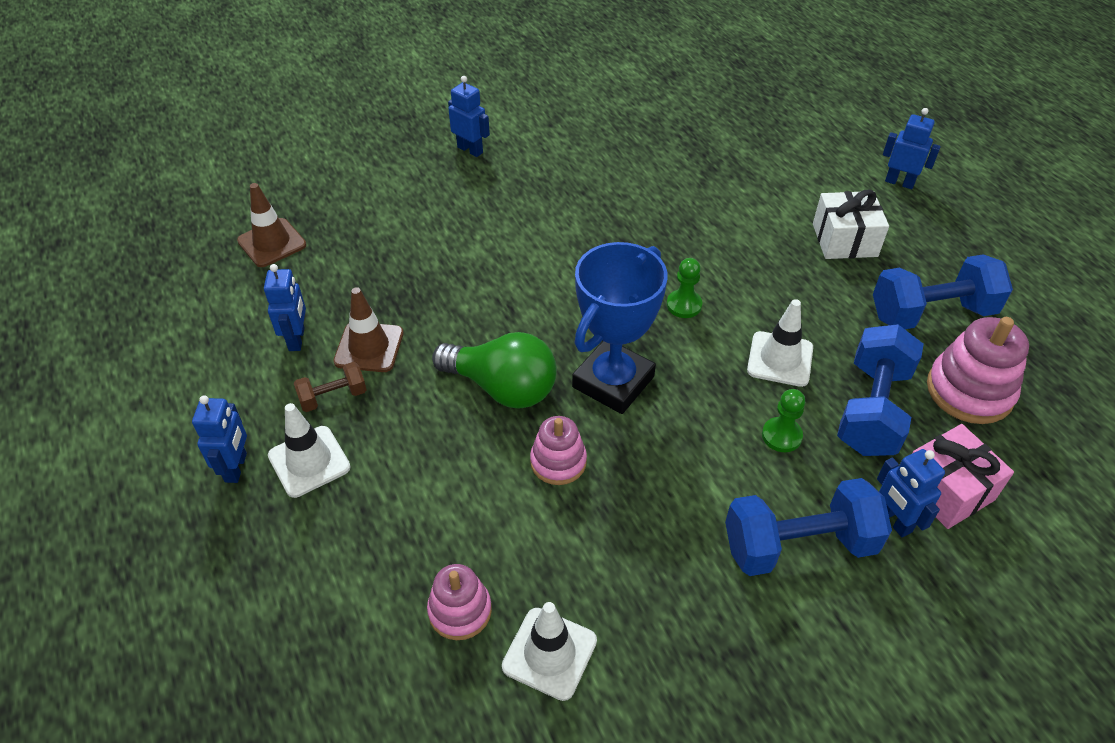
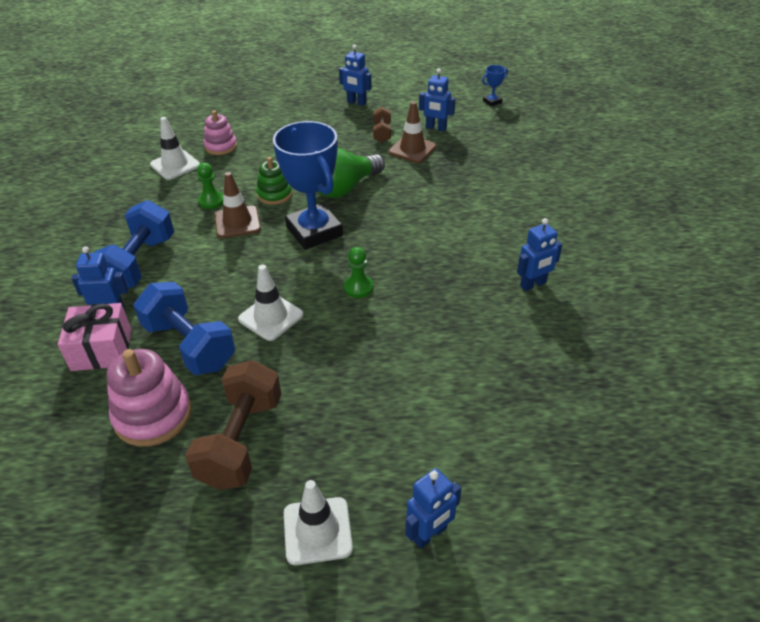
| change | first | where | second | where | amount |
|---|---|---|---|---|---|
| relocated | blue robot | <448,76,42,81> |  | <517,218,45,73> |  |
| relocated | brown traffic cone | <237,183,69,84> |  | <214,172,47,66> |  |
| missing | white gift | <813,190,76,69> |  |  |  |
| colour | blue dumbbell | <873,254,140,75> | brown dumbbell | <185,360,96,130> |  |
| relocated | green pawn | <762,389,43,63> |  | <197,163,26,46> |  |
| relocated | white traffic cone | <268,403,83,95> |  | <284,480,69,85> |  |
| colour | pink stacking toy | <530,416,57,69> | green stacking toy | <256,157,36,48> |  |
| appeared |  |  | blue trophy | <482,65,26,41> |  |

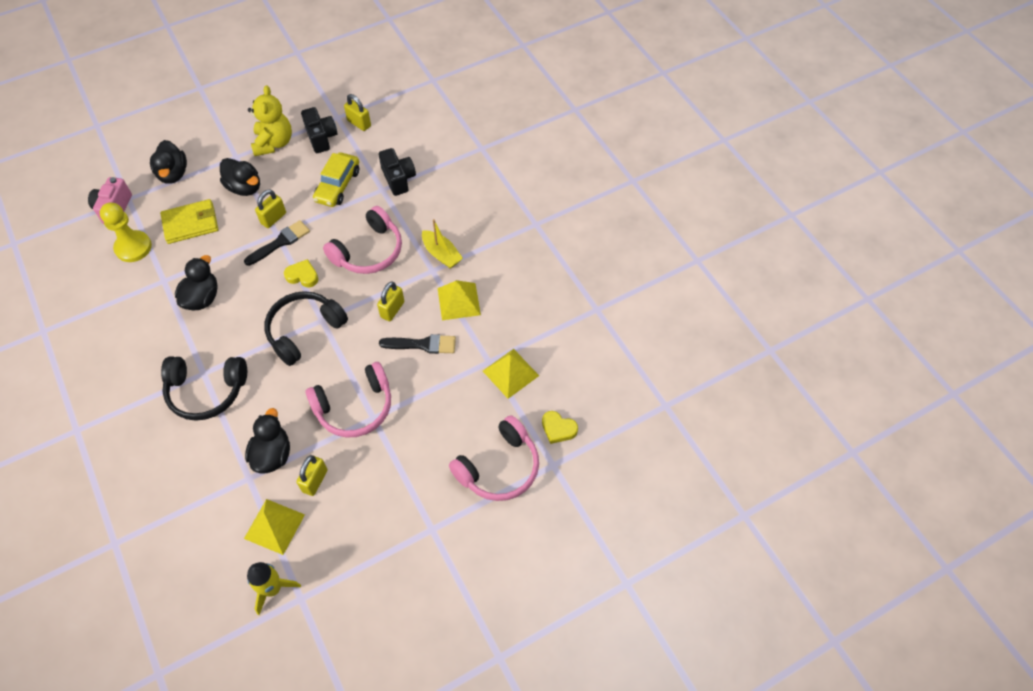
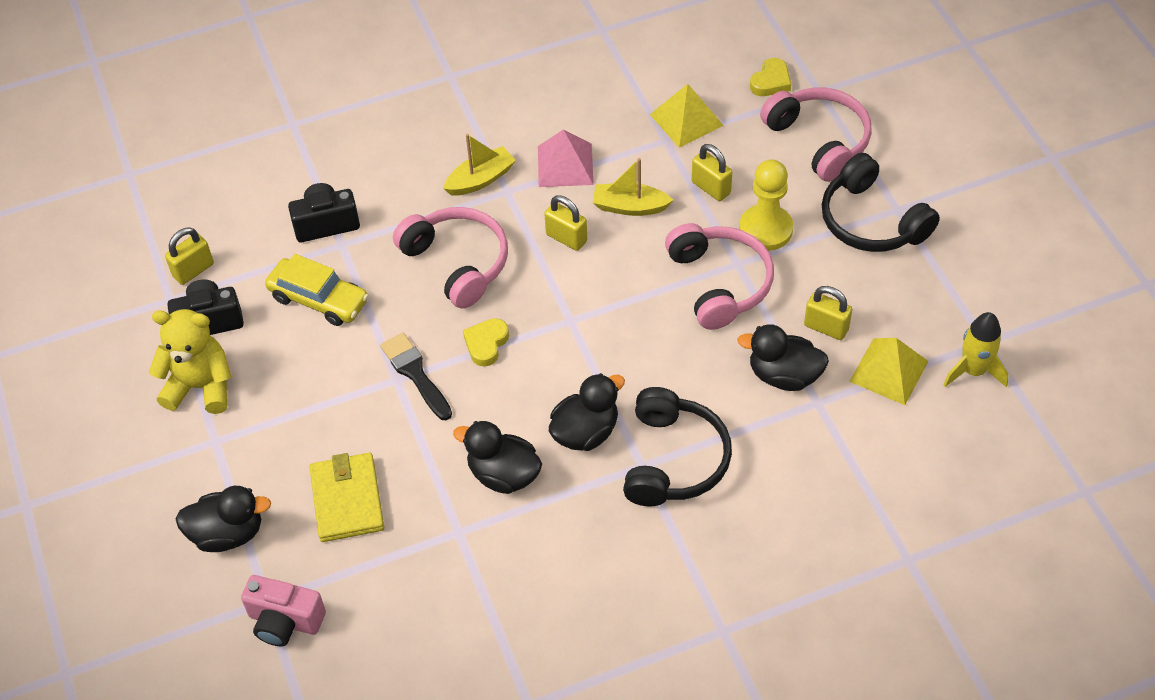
| change | first | where | second | where | amount |
|---|---|---|---|---|---|
| relocated | black duck | <220,158,40,38> |  | <549,373,76,78> |  |
| relocated | yellow padlock | <255,189,31,39> |  | <692,144,40,57> |  |
| relocated | yellow pawn | <100,203,52,59> |  | <739,160,54,91> |  |
| colour | yellow pyramid | <438,280,43,40> | pink pyramid | <538,129,56,58> |  |
| relocated | black headphones | <264,291,84,75> |  | <822,153,118,99> |  |
| exchanged | black brush | <379,334,77,20> | yellow boat | <593,158,80,58> |  |

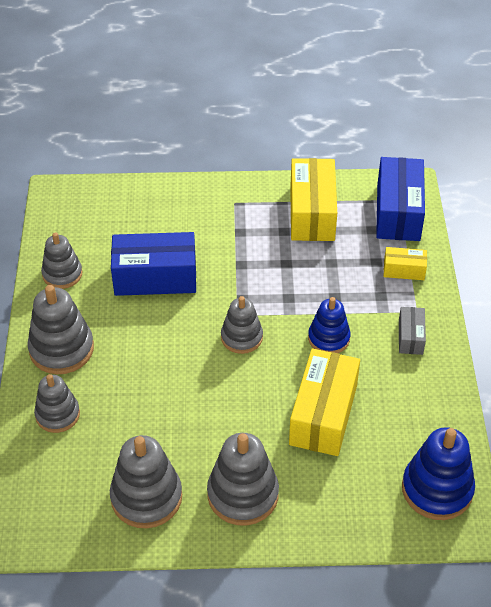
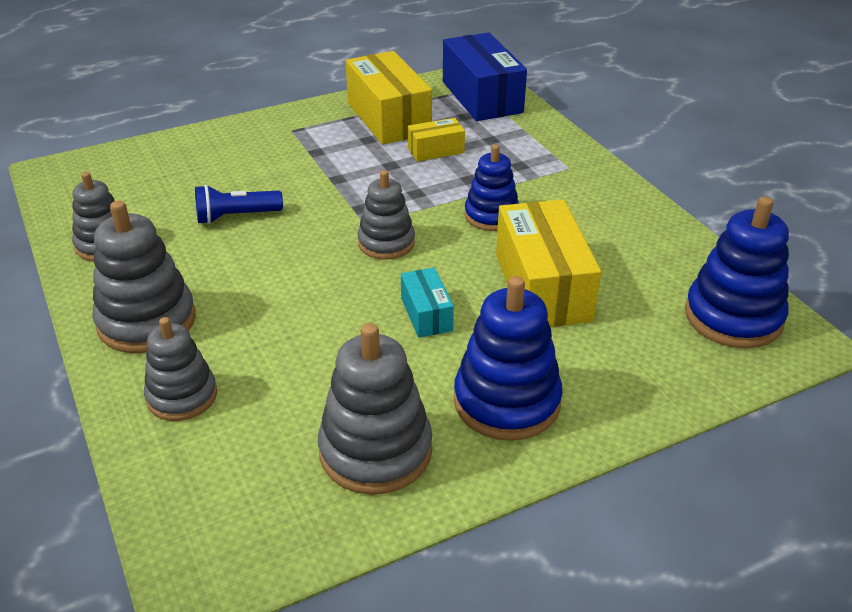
| change | first | where | second | where | amount |
|---|---|---|---|---|---|
| exchanged | blue box | <111,232,85,64> | blue flashlight | <195,185,88,39> |  |
| relocated | yellow box | <384,247,43,33> |  | <408,118,57,43> |  |
| missing | grey box | <399,307,27,48> |  |  |  |
| colour | grey stacking toy | <207,433,72,93> | blue stacking toy | <454,276,109,165> |  |
| appeared |  |  | turquoise box | <401,268,53,70> |  |

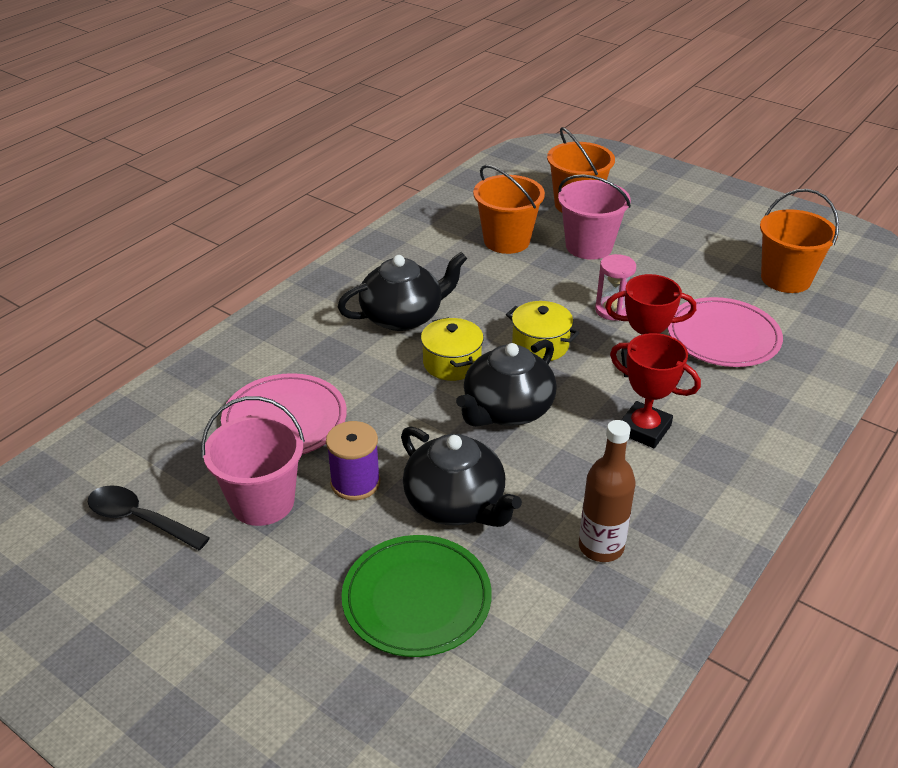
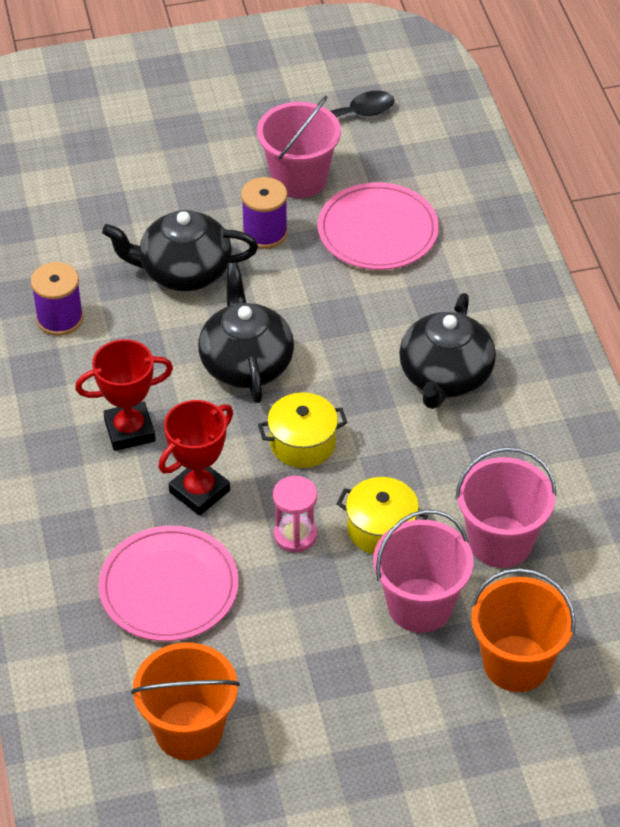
| change | first | where | second | where | amount |
|---|---|---|---|---|---|
| colour | orange bucket | <473,165,72,89> | pink bucket | <455,447,102,121> |  |
| relocated | yellow pot | <421,317,63,64> |  | <336,477,92,78> |  |
| exchanged | brown bottle | <579,420,57,142> | purple spool | <31,262,53,74> |  |
| missing | green plate | <342,535,150,122> |  |  |  |

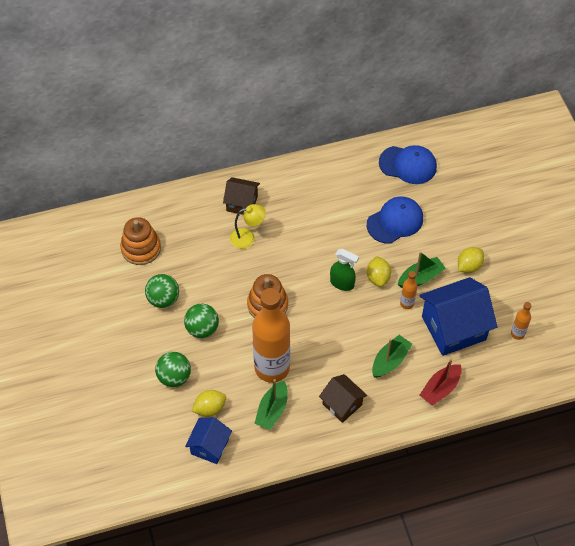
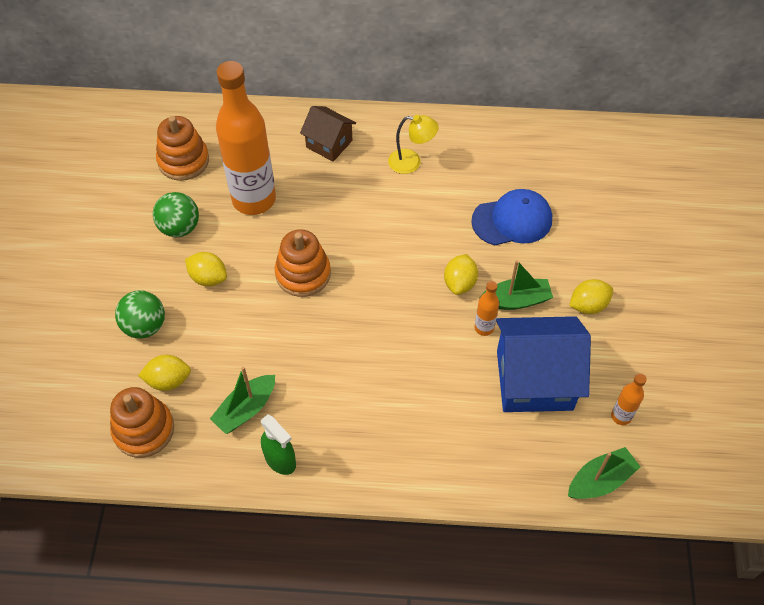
| change | first | where | second | where | amount |
|---|---|---|---|---|---|
| missing | blue cap | <379,145,58,39> |  |  |  |
| relocated | yellow lamp | <230,204,36,45> |  | <388,115,51,59> |  |
| relocated | green spray bottle | <330,249,29,42> |  | <261,415,35,60> |  |
| relocated | orange bottle | <252,288,38,95> |  | <216,61,60,154> |  |
| exchanged | green ball | <184,304,35,34> | yellow lemon | <185,252,42,34> |  |
| relocated | green boat | <372,335,40,43> |  | <568,447,73,52> |  |
| missing | red boat | <420,359,42,47> |  |  |  |
| missing | brown house | <319,374,48,49> |  |  |  |
| exchanged | blue house | <185,417,47,47> | orange stacking toy | <110,387,64,71> |  |

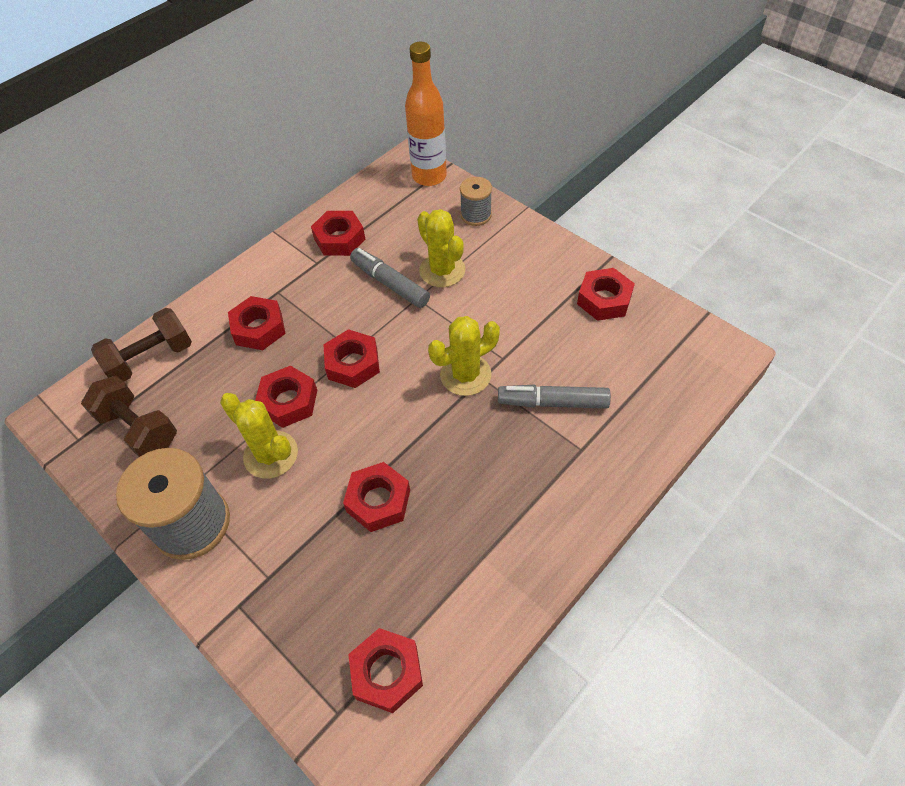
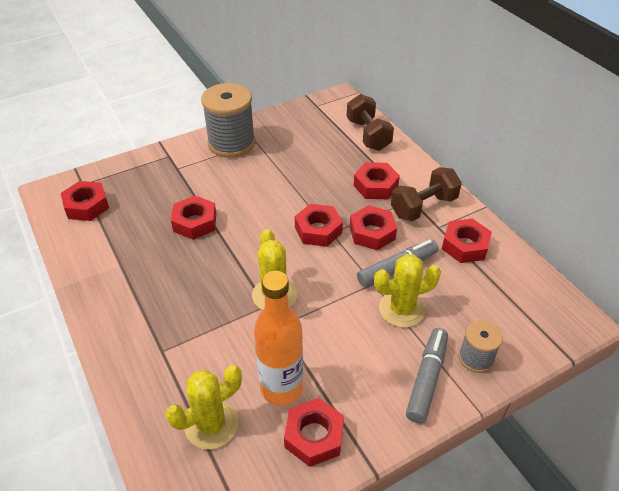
| change | first | where | second | where | amount |
|---|---|---|---|---|---|
| relocated | orange bottle | <405,42,42,144> |  | <254,271,49,135> |  |
| relocated | red nut | <255,366,62,62> |  | <350,205,47,45> |  |
| relocated | brown dumbbell | <81,376,96,81> |  | <391,167,71,54> |  |
| relocated | grey marker | <498,385,113,24> |  | <406,328,42,95> |  |
| relocated | yellow cactus | <220,393,78,86> |  | <165,365,77,85> |  |

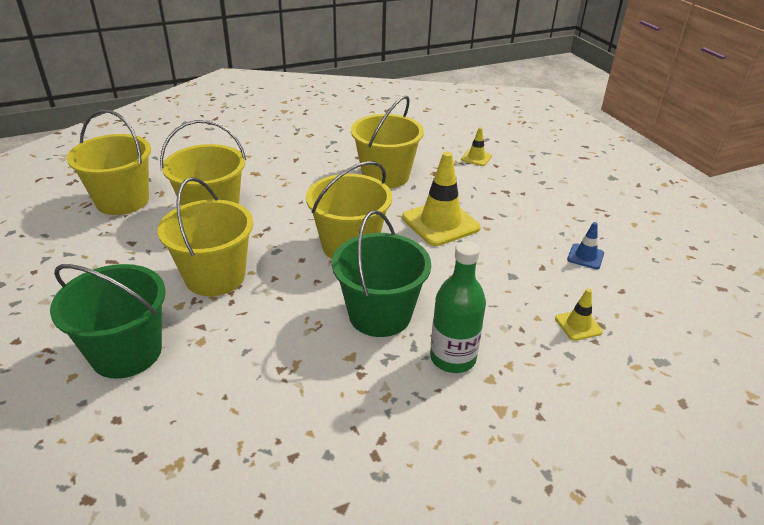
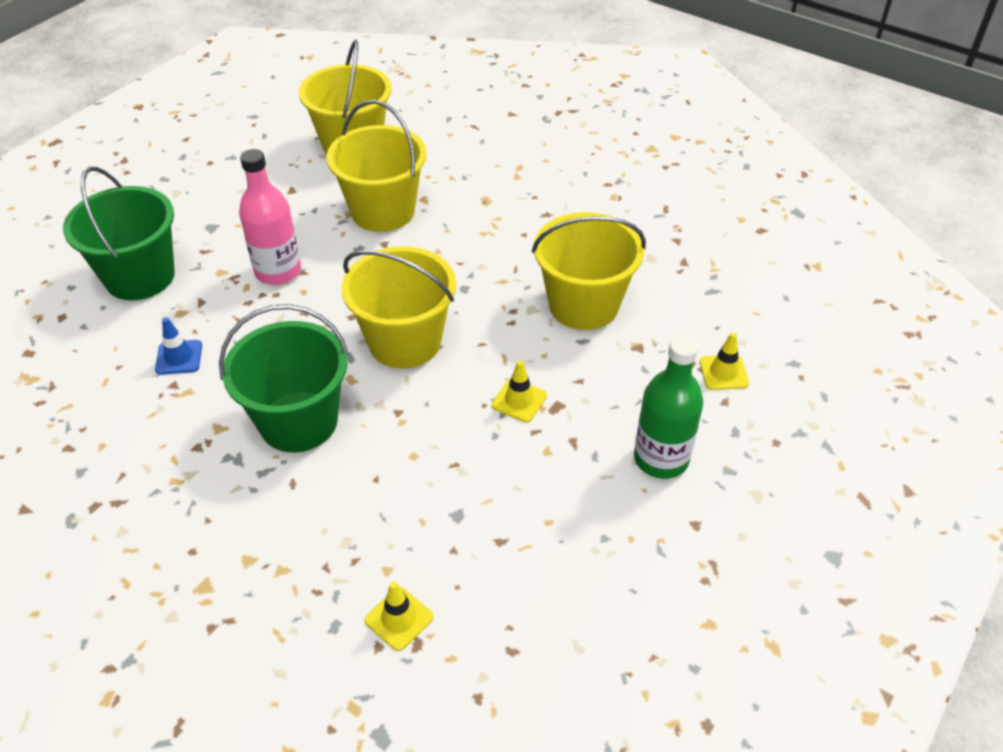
| change | first | where | second | where | amount |
|---|---|---|---|---|---|
| size | yellow traffic cone | <402,152,79,94> |  | <492,360,55,62> | x0.49 |
| exchanged | yellow bucket | <158,177,95,119> | pink bottle | <239,149,62,136> |  |
| relocated | blue traffic cone | <567,222,37,47> |  | <155,317,47,58> |  |
| relocated | green bottle | <430,241,56,132> |  | <634,335,69,144> |  |

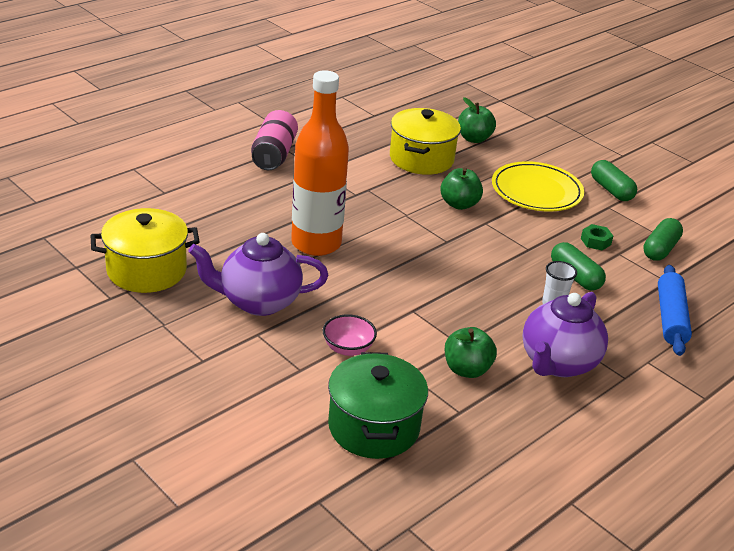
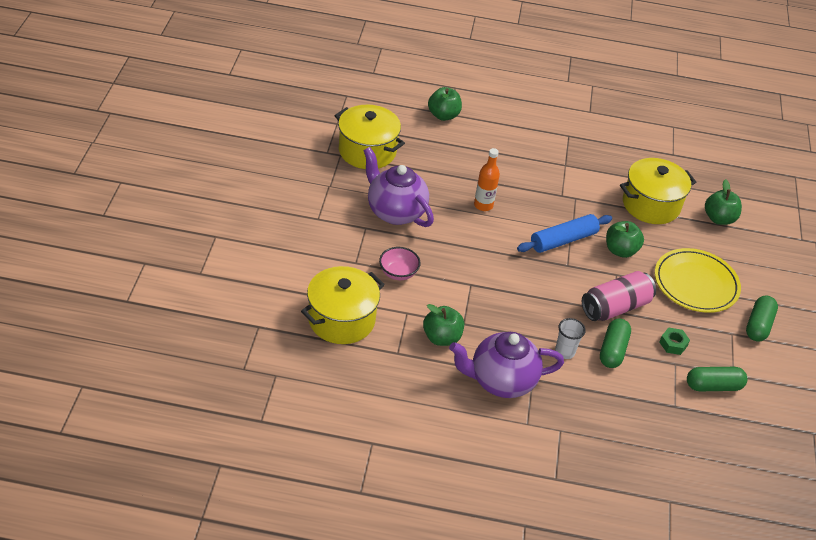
| change | first | where | second | where | amount |
|---|---|---|---|---|---|
| size | orange bottle | <291,70,58,186> |  | <474,148,26,63> | x0.48 |
| relocated | pink can | <251,110,47,60> |  | <582,271,74,50> |  |
| relocated | blue rolling pin | <658,265,34,91> |  | <517,214,95,39> |  |
| colour | green pot | <328,352,100,107> | yellow pot | <301,266,84,78> |  |
| appeared |  |  | green apple | <428,87,34,34> |  |

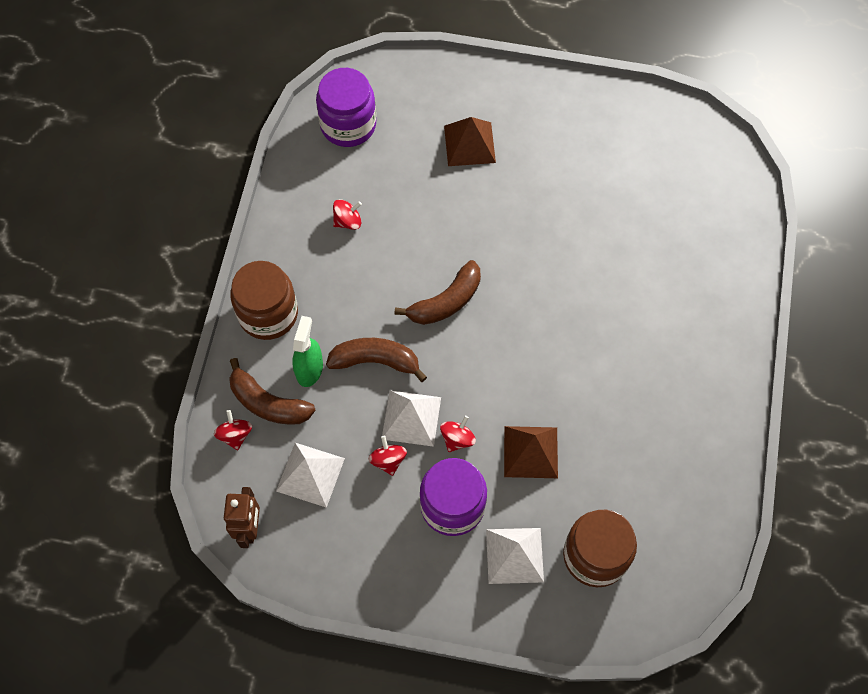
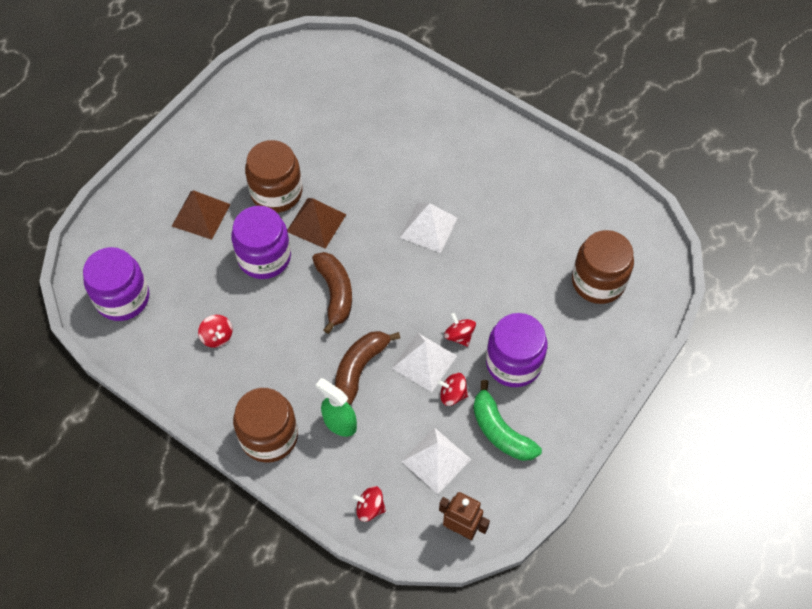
| change | first | where | second | where | amount |
|---|---|---|---|---|---|
| spun | red spinning top | <333,199,29,31> |  | <198,315,35,33> | 150 degrees clockwise |
| missing | brown banana | <229,358,87,67> |  |  |  |
| relocated | brown pyramid | <504,426,54,52> |  | <287,198,59,51> |  |
| relocated | white pyramid | <486,528,58,56> |  | <400,203,58,50> |  |
| appeared |  |  | brown jar | <245,140,57,73> |  |
| appeared |  |  | purple jar | <231,206,60,73> |  |
| appeared |  |  | green banana | <473,380,69,81> |  |

